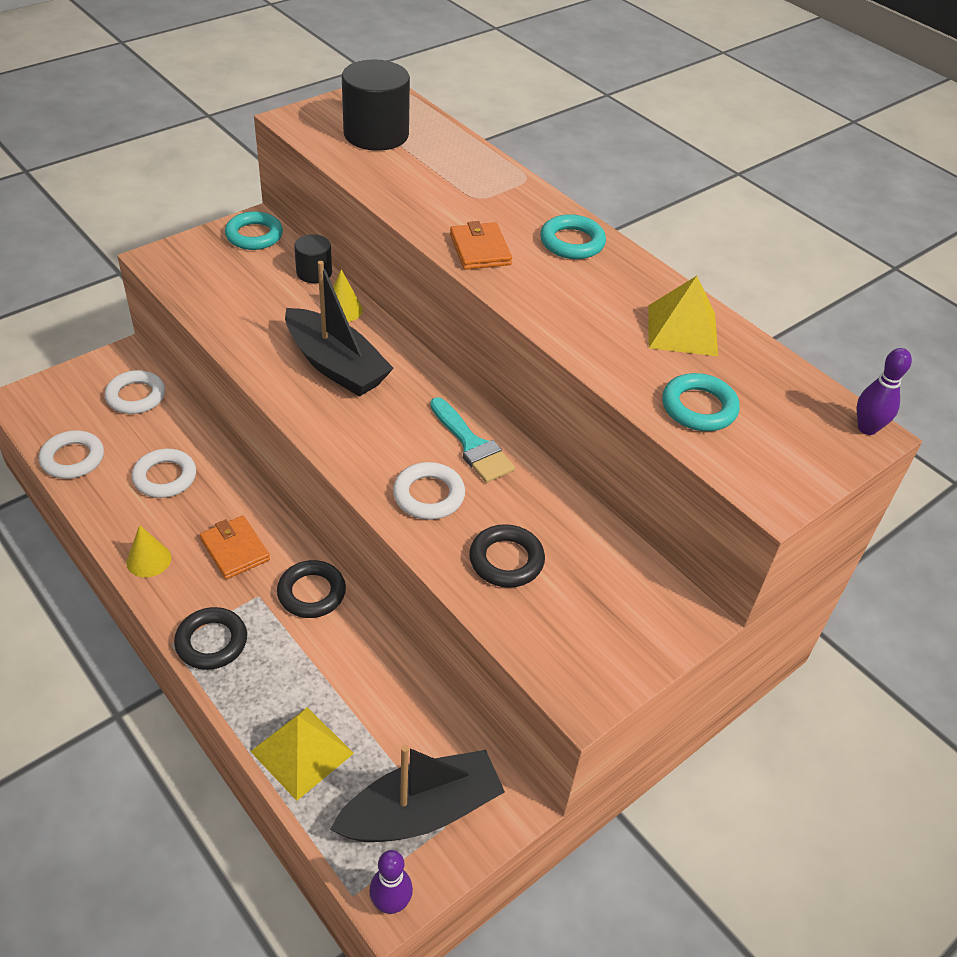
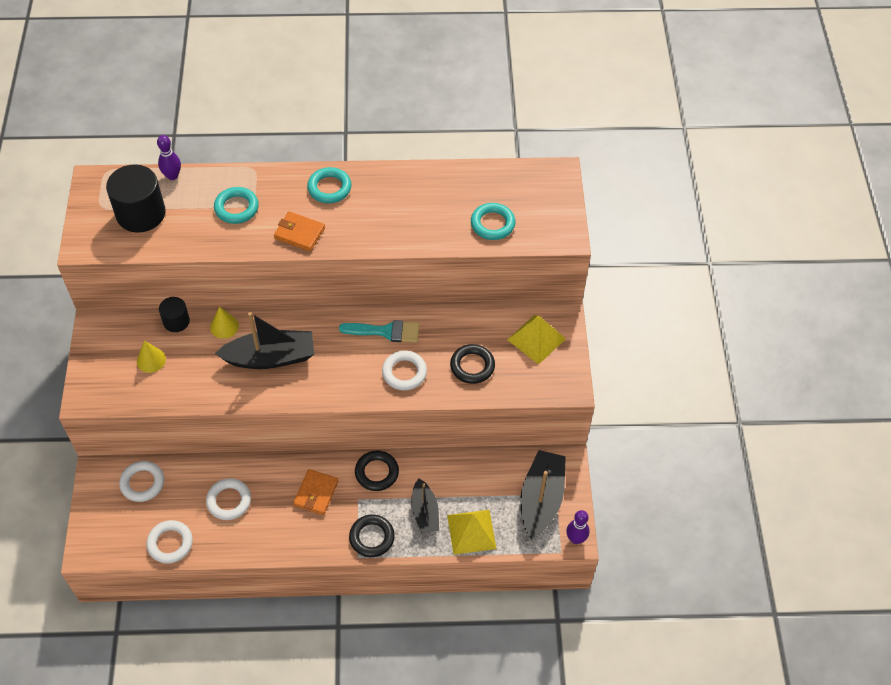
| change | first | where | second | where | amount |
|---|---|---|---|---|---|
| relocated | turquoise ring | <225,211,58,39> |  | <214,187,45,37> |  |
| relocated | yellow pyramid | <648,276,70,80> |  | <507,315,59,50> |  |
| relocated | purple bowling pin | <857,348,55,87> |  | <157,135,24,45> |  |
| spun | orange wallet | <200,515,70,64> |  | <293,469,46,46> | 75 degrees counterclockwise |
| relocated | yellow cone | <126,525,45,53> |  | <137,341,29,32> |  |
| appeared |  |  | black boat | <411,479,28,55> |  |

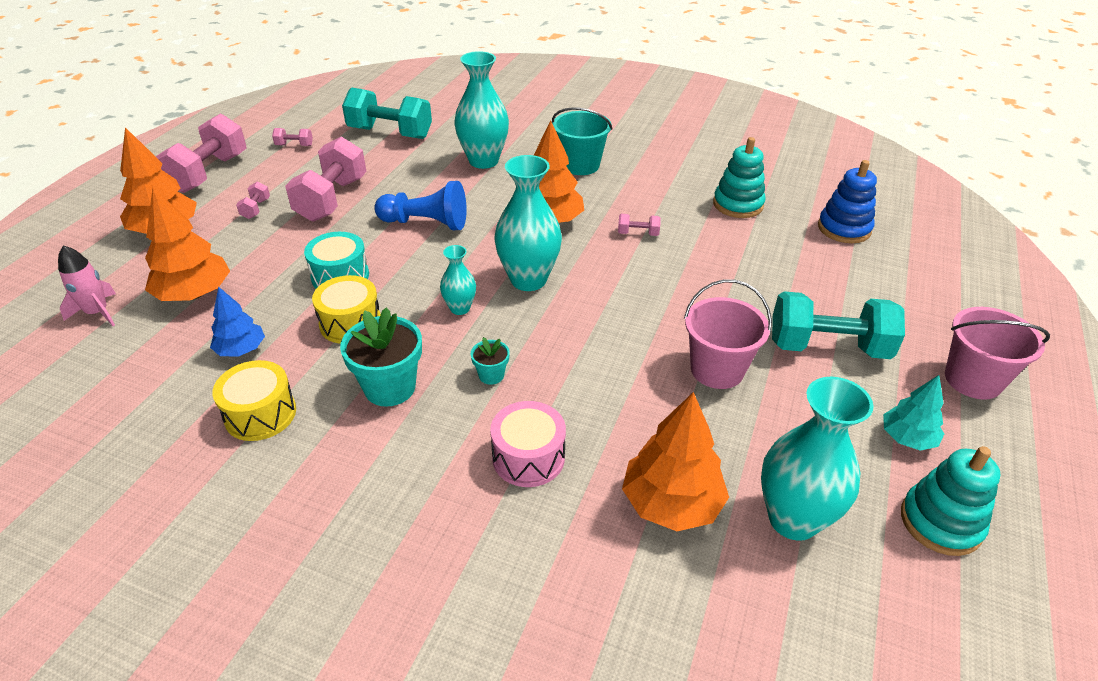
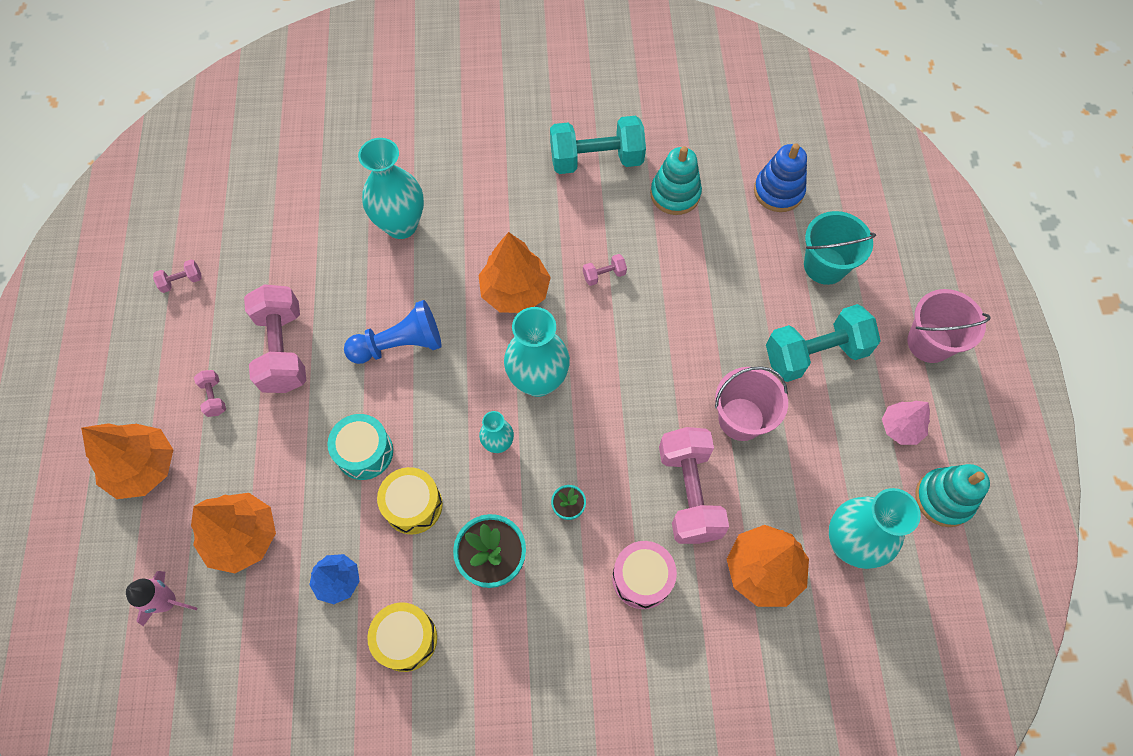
| change | first | where | second | where | amount |
|---|---|---|---|---|---|
| relocated | turquoise dumbbell | <342,87,90,52> |  | <550,116,96,58> |  |
| relocated | turquoise bucket | <552,107,60,68> |  | <804,211,72,74> |  |
| relocated | pink dumbbell | <156,114,91,79> |  | <659,427,70,117> |  |
| colour | turquoise tree | <883,375,61,76> | pink tree | <882,401,48,44> |  |

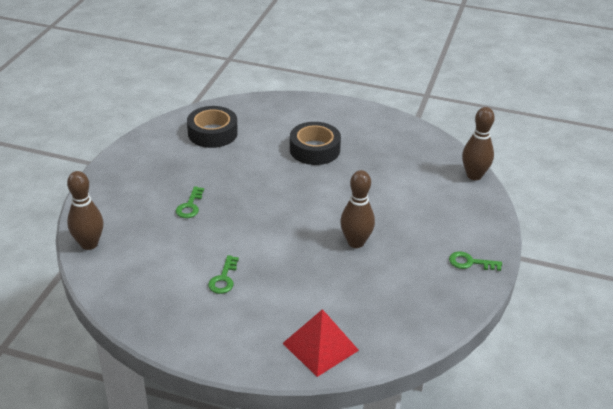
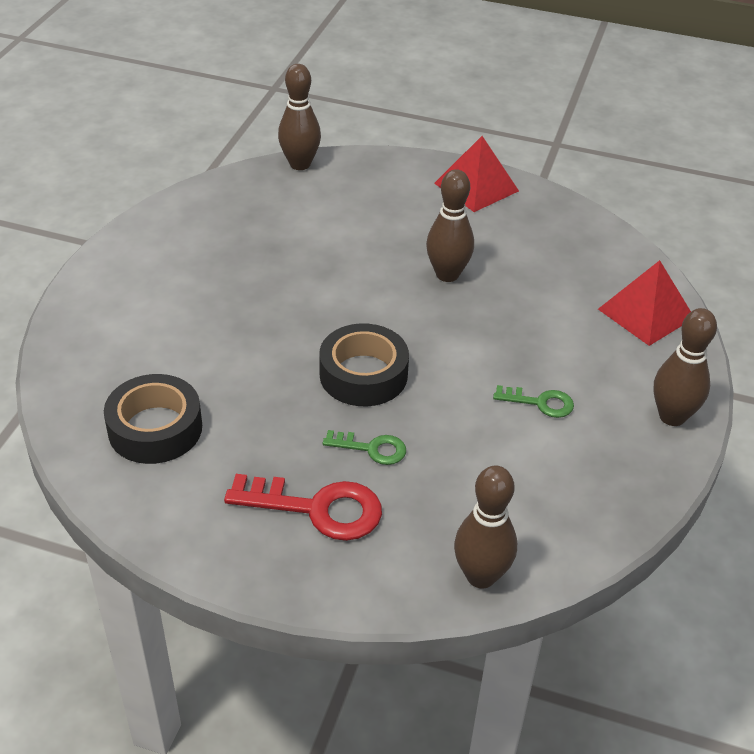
| change | first | where | second | where | amount |
|---|---|---|---|---|---|
| relocated | black tape | <290,122,51,43> |  | <319,323,90,83> |  |
| exchanged | green key | <449,251,53,20> | red pyramid | <434,136,85,76> |  |
| appeared |  |  | brown bowling pin | <654,308,63,118> |  |
| appeared |  |  | red key | <224,474,158,67> |  |

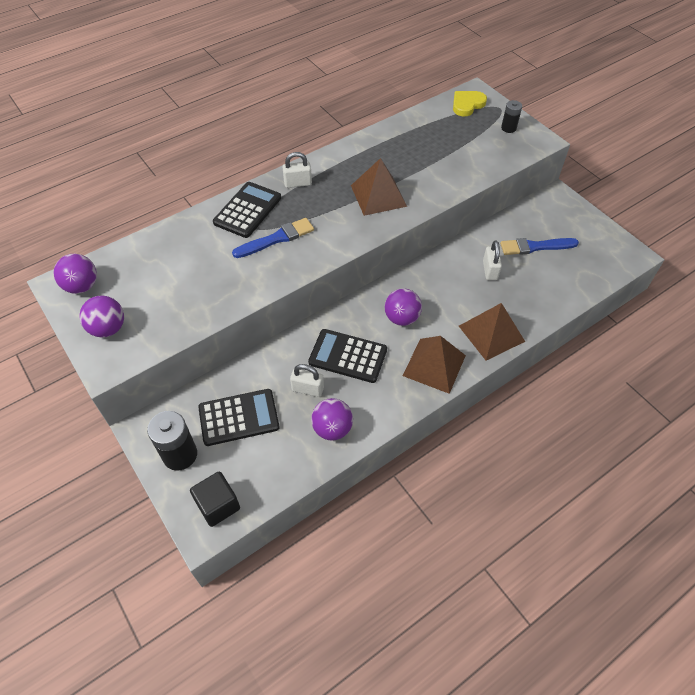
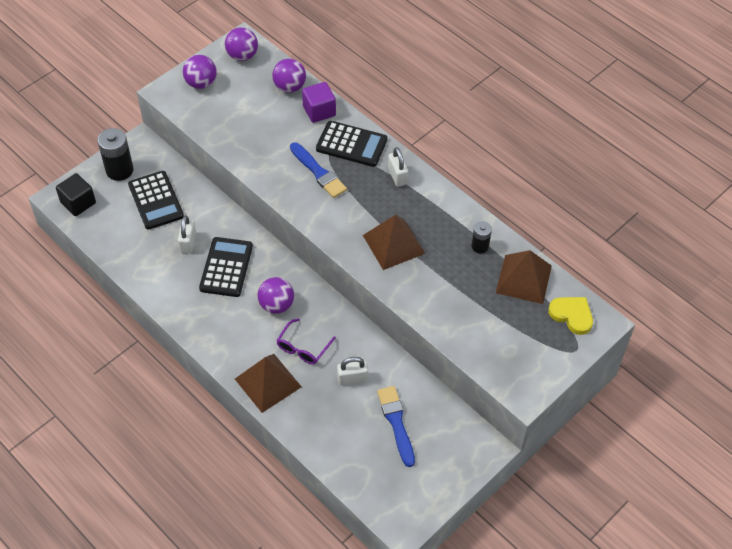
| change | first | where | second | where | amount |
|---|---|---|---|---|---|
| relocated | black battery | <501,100,21,33> |  | <472,221,20,32> |  |
| relocated | brown pyramid | <403,336,63,58> |  | <496,250,56,54> |  |
| relocated | purple ball | <311,398,42,43> |  | <272,59,34,34> |  |
| appeared |  |  | purple cube | <302,82,34,41> |  |
| appeared |  |  | purple glasses | <276,318,60,46> |  |

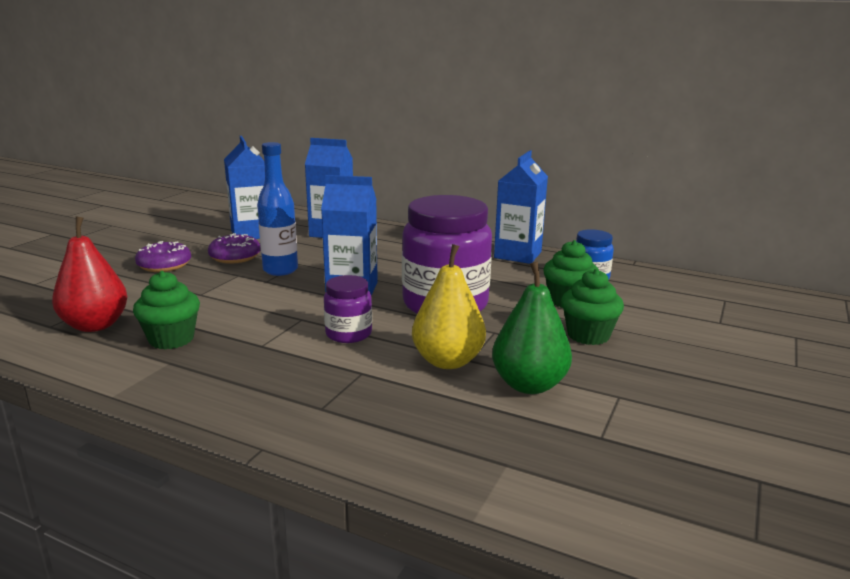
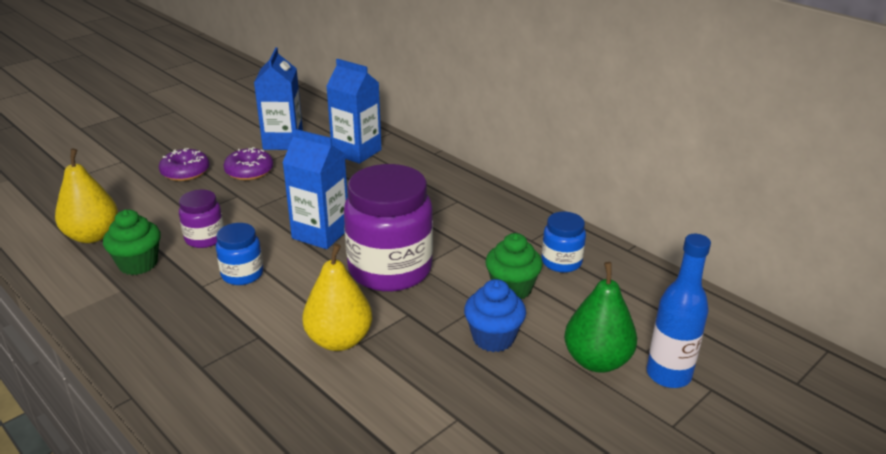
| change | first | where | second | where | amount |
|---|---|---|---|---|---|
| relocated | blue bottle | <257,142,41,134> |  | <646,234,65,154> |  |
| missing | blue carton | <494,150,54,114> |  |  |  |
| colour | red pear | <52,216,75,116> | yellow pear | <55,149,63,94> |  |
| relocated | green pear | <492,262,80,132> |  | <564,262,73,111> |  |
| colour | green cupcake | <561,269,63,76> | blue cupcake | <464,279,62,73> |  |
| relocated | purple jar | <324,275,48,68> |  | <179,190,45,58> |  |
| appeared |  |  | blue jar | <216,223,47,62> |  |

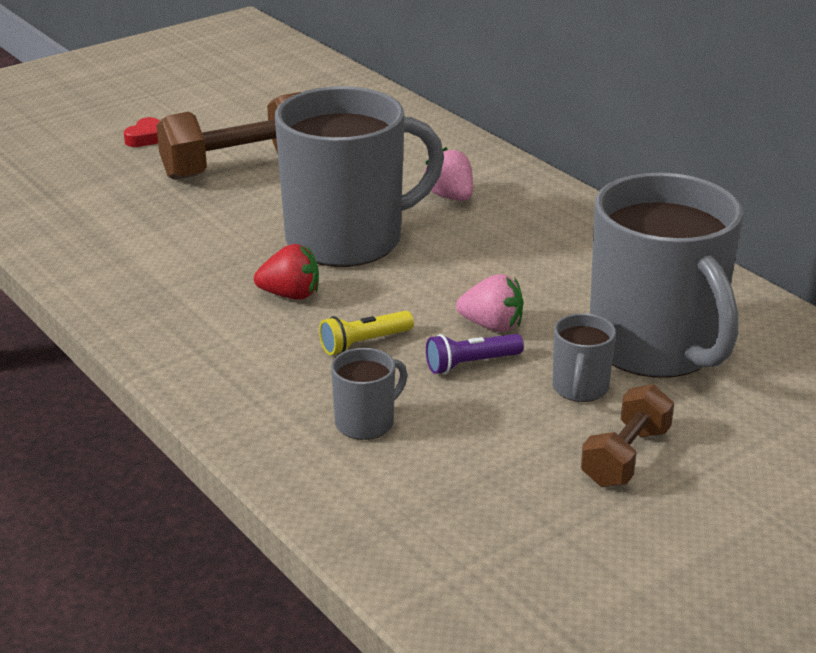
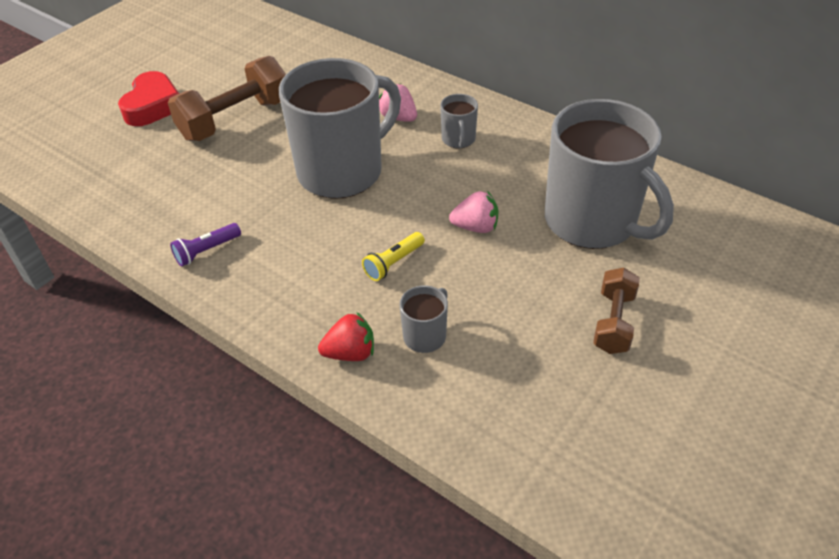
| change | first | where | second | where | amount |
|---|---|---|---|---|---|
| size | red heart | <124,117,36,30> |  | <118,71,61,55> | x1.97 |
| relocated | red strawberry | <254,244,65,56> |  | <318,312,56,49> |  |
| relocated | grey mug | <552,313,64,89> |  | <440,94,38,54> |  |
| relocated | purple flashlight | <426,334,98,40> |  | <170,223,71,43> |  |

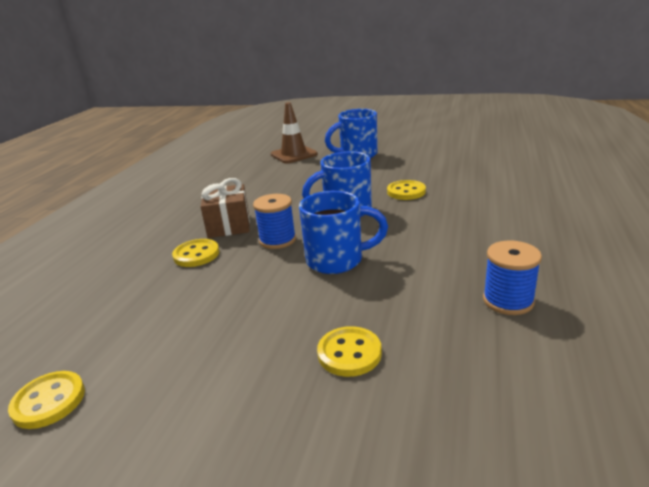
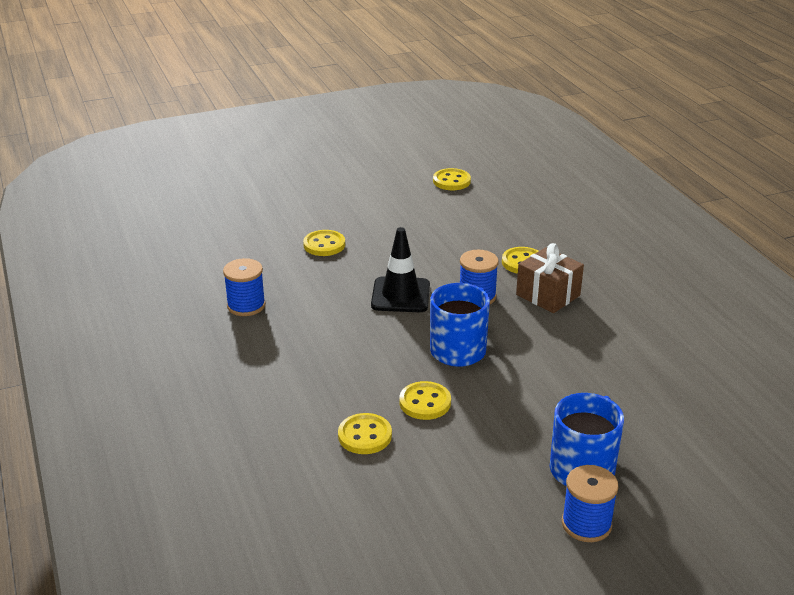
| change | first | where | second | where | amount |
|---|---|---|---|---|---|
| missing | brown traffic cone | <270,102,48,61> |  |  |  |
| exchanged | blue mug | <299,191,89,83> | black traffic cone | <371,227,59,85> |  |
| appeared |  |  | yellow button | <338,413,54,41> |  |
| appeared |  |  | blue spool | <562,465,57,77> |  |

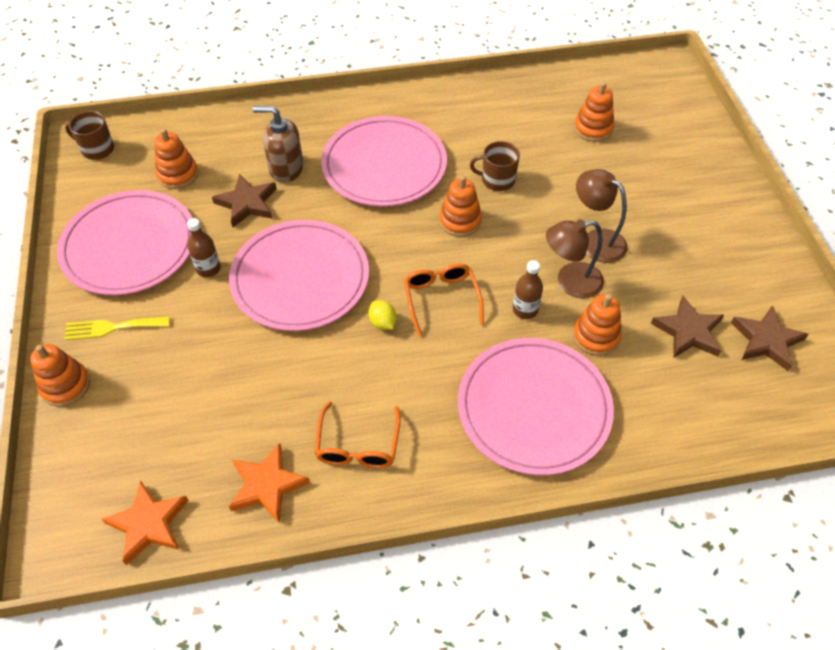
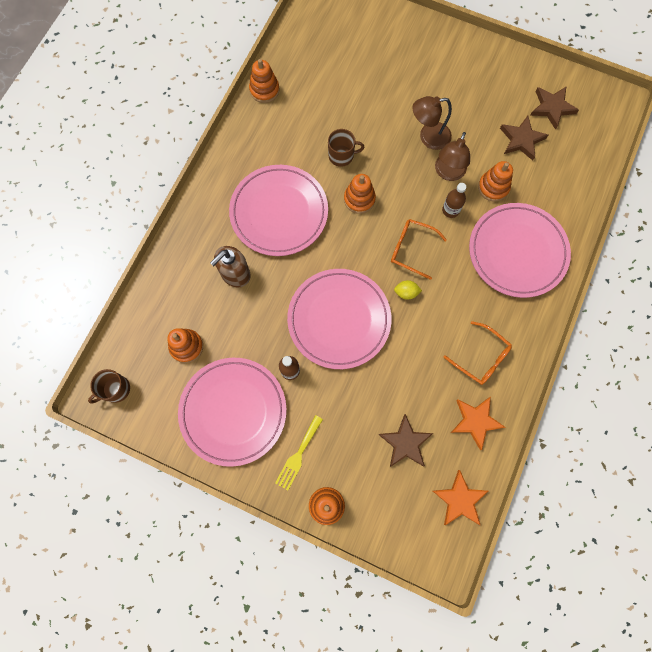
| change | first | where | second | where | amount |
|---|---|---|---|---|---|
| relocated | orange stacking toy | <574,82,40,60> |  | <249,59,31,44> |  |
| spun | brown mug | <470,141,50,50> |  | <328,129,36,38> | 135 degrees counterclockwise |
| relocated | brown star | <212,174,65,53> |  | <378,414,55,53> |  |

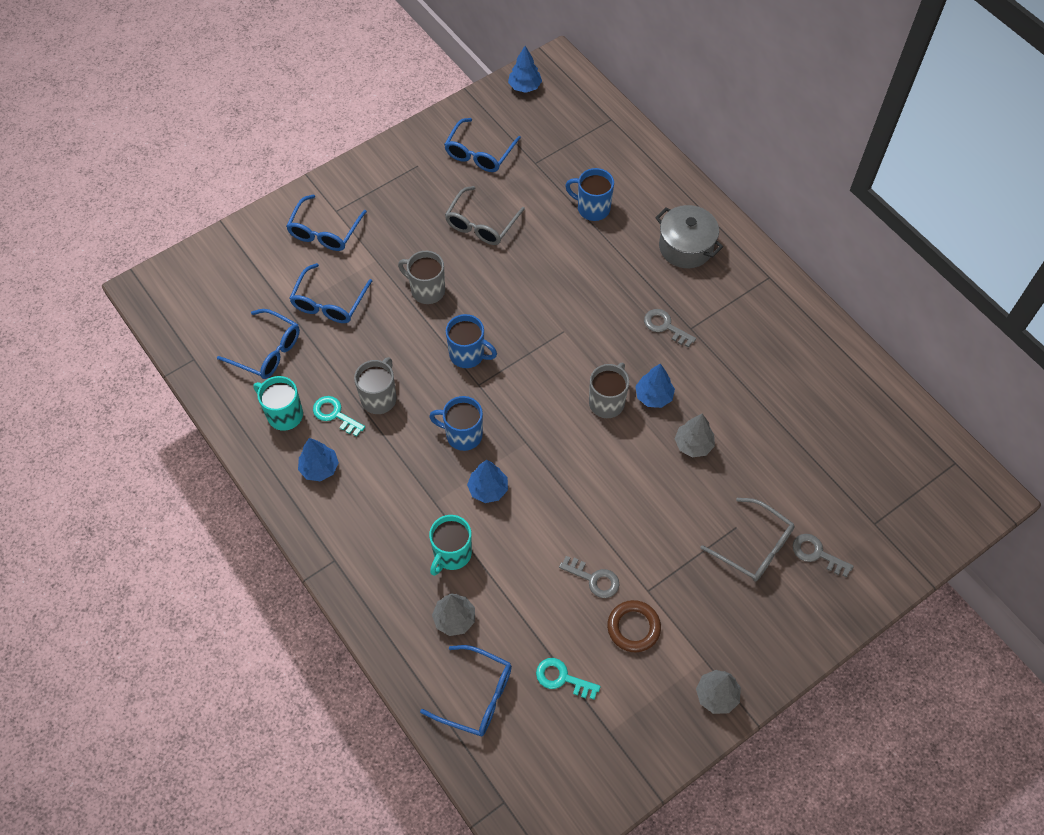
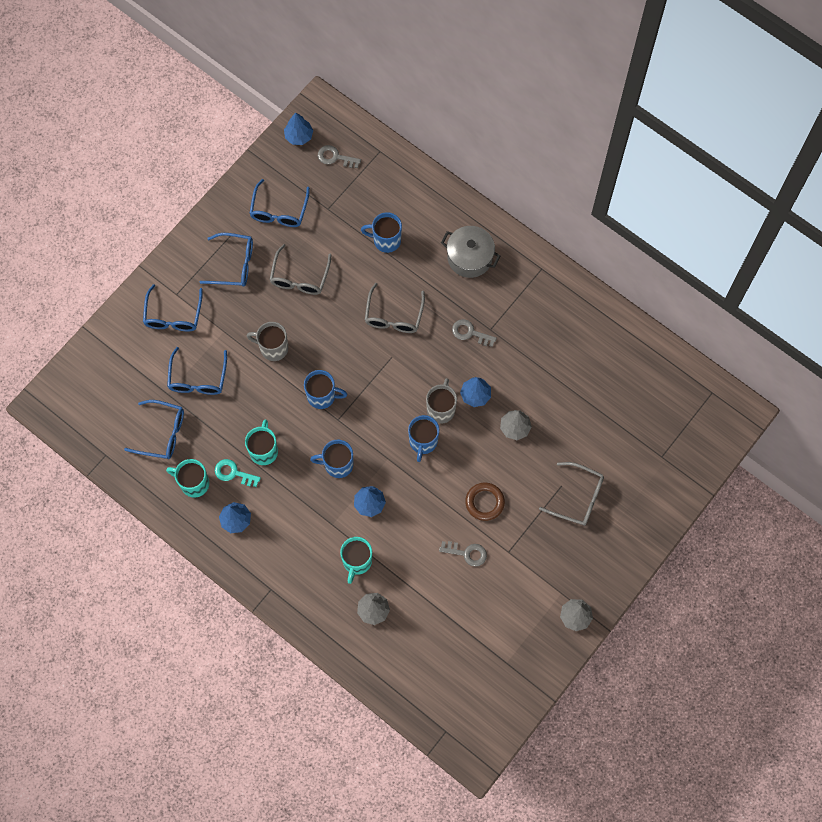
| change | first | where | second | where | amount |
|---|---|---|---|---|---|
| colour | grey mug | <354,357,43,57> | turquoise mug | <245,420,33,45> |  |
| relocated | grey key | <793,534,61,43> |  | <318,145,43,23> |  |
| relocated | brown ring | <607,600,54,52> |  | <465,483,40,38> |  |
| relocated | blue glasses | <420,645,92,91> |  | <199,233,54,54> |  |
| missing | turquoise key | <536,658,65,42> |  |  |  |
| appeared |  |  | grey glasses | <365,283,60,50> |  |
| appeared |  |  | blue mug | <408,415,31,47> |  |

